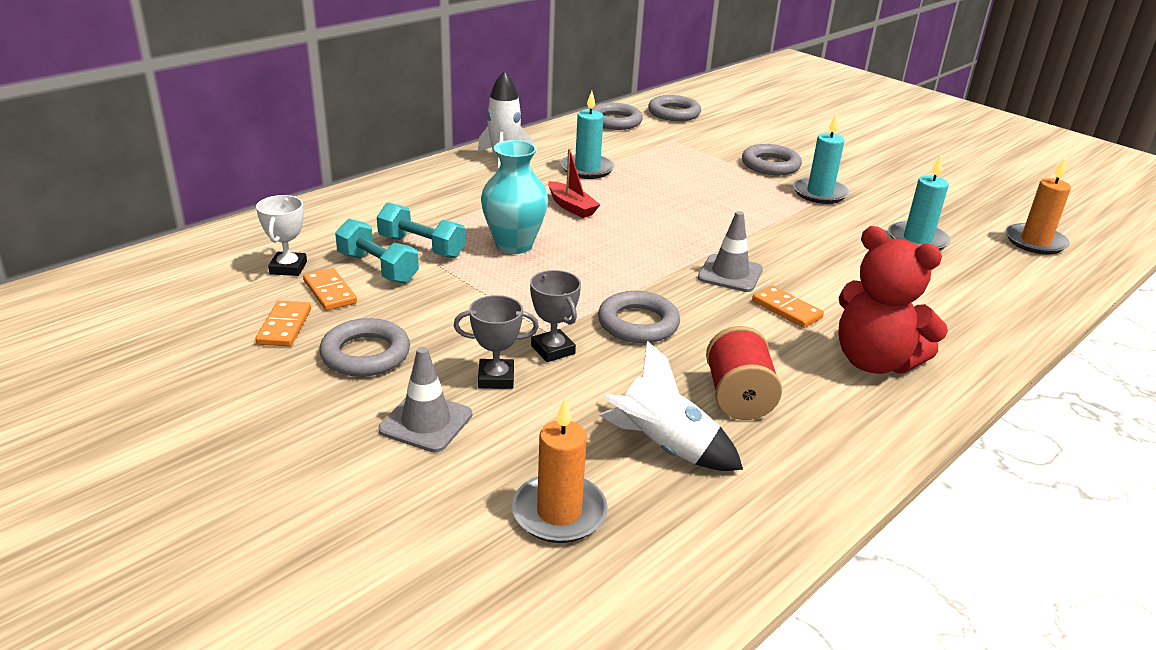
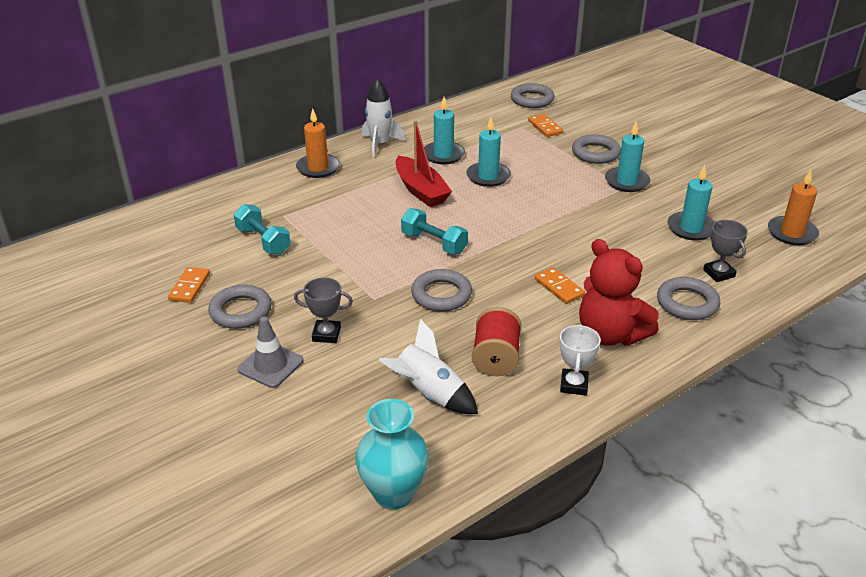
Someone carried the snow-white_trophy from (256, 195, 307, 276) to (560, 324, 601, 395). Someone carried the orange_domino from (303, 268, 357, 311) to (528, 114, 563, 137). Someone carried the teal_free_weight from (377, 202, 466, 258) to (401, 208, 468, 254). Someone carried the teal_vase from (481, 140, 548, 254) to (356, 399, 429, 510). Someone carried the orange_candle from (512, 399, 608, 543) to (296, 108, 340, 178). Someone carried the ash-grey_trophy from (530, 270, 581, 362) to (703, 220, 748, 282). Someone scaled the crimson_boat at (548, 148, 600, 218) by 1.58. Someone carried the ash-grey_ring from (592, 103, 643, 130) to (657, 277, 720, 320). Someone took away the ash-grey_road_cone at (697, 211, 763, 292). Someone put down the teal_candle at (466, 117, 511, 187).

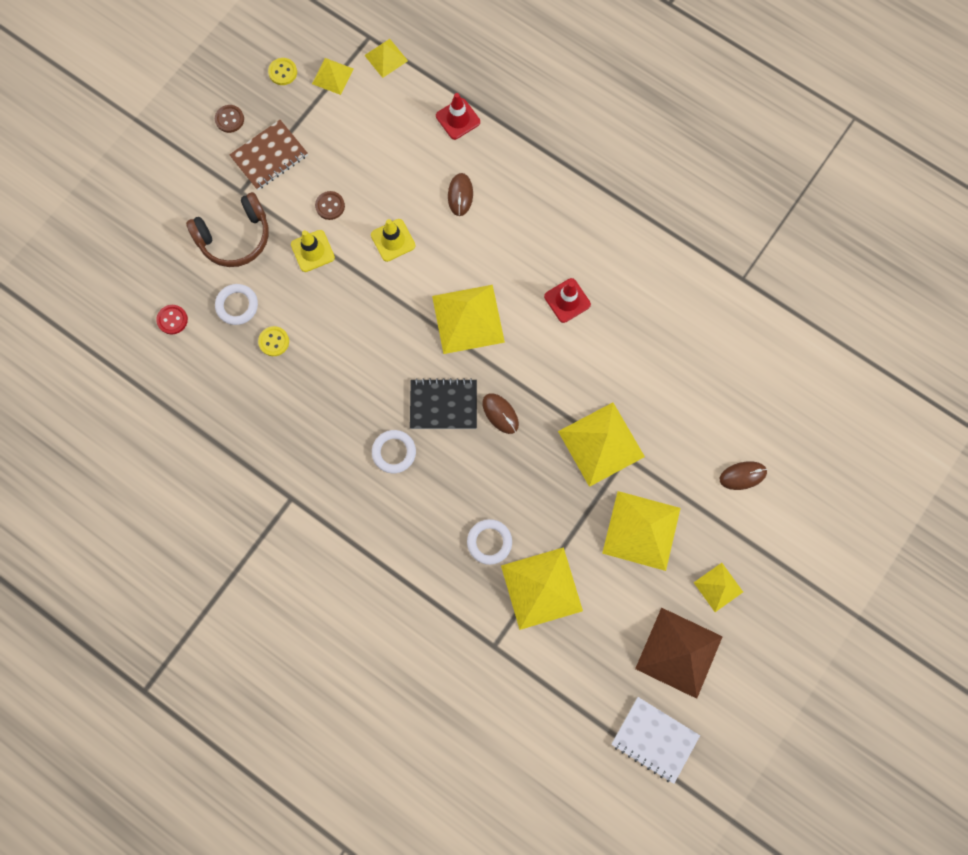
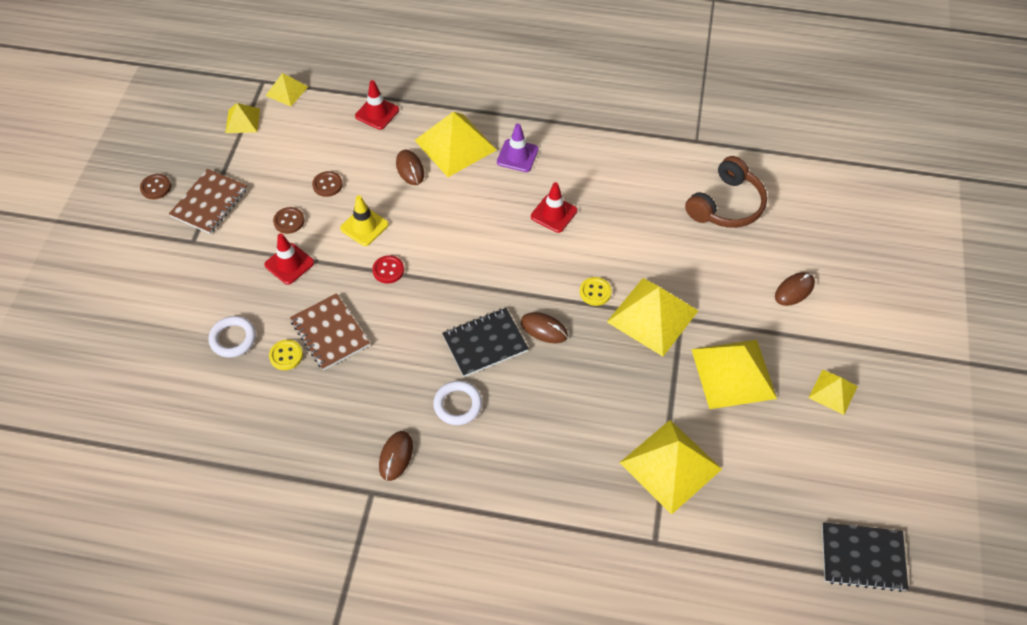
Someone carried the crimson_sewing_button from (156, 305, 188, 335) to (372, 255, 404, 283). Someone carried the brown_headphones from (186, 192, 269, 267) to (685, 156, 767, 228). Someone carried the bright_yellow_sewing_button from (268, 58, 297, 85) to (580, 277, 612, 306). Someone repainted the bright_yellow_road_cone at (291, 230, 335, 272), which became the crimson_road_cone at (264, 233, 314, 285). Someone carried the bright_yellow_pyramid from (432, 285, 505, 354) to (414, 112, 497, 177). Someone took away the snow-white_ring at (467, 519, 512, 565). Someone repainted the snow-white_notebook at (611, 697, 700, 784), which became the jet-black_notebook at (822, 522, 908, 592). Someone took away the brown_pyramid at (635, 607, 723, 699). Someone put down the brown_notebook at (290, 293, 370, 370). Someone put down the brown_sewing_button at (312, 171, 343, 197). Someone put down the brown_mouse at (379, 431, 413, 481). Someone put down the royal_purple_road_cone at (497, 123, 539, 172).

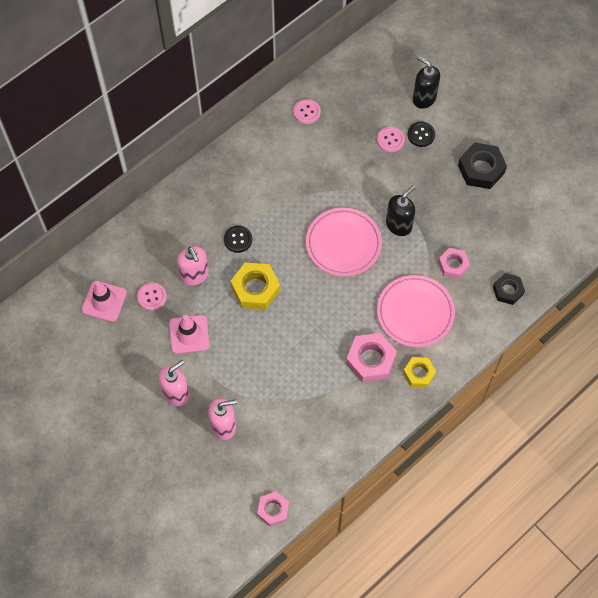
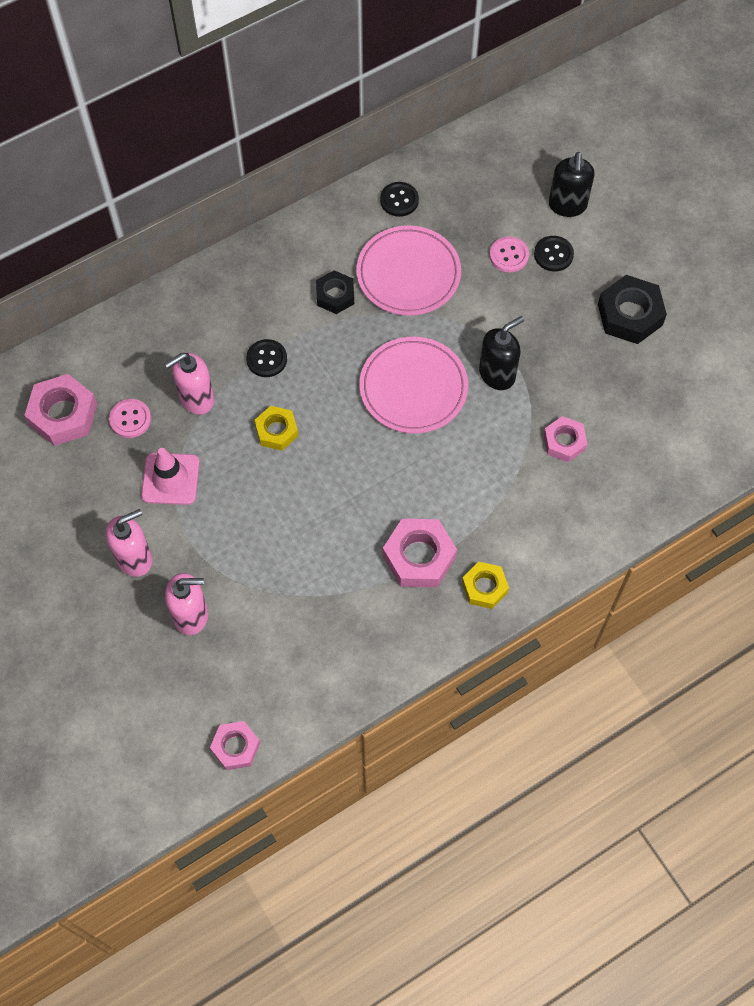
Someone swapped the rose-pink_road_cone at (81, 281, 127, 322) for the rose-pink_hex_nut at (24, 374, 97, 446). Someone rotated the rose-pink_pump_bottle at (177, 246, 209, 285) by 75 degrees clockwise. Someone scaled the bright_yellow_hex_nut at (230, 263, 280, 310) by 0.63. Someone repainted the rose-pink_sewing_button at (293, 99, 321, 124), which became the jet-black_sewing_button at (380, 182, 419, 217). Someone carried the rose-pink_dinner_plate from (377, 275, 455, 347) to (356, 226, 461, 316). Someone rotated the jet-black_pump_bottle at (413, 56, 440, 109) by 135 degrees counterclockwise. Someone carried the jet-black_hex_nut from (493, 273, 525, 305) to (316, 270, 354, 314).

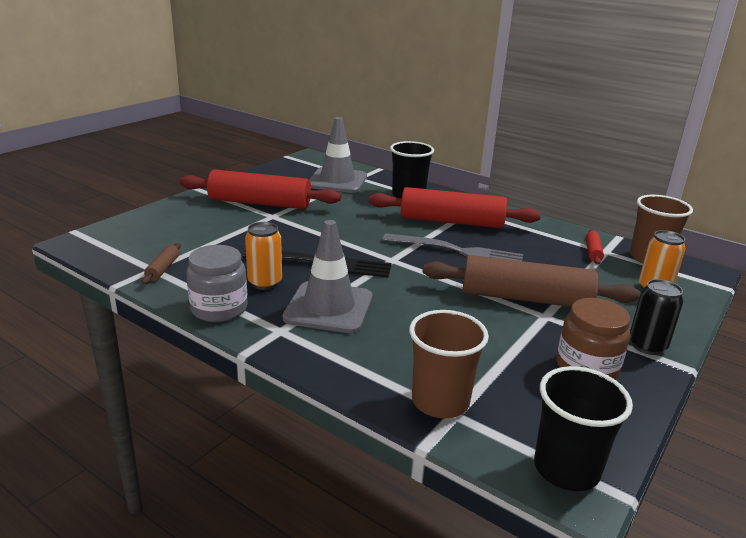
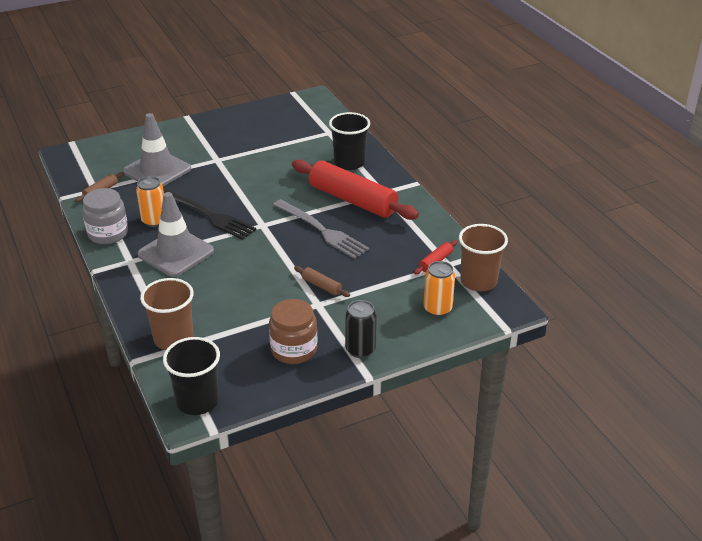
Someone took away the crimson_rolling_pin at (179, 169, 341, 209). Someone carried the ash-grey_road_cone from (309, 117, 367, 193) to (123, 113, 191, 186). Someone scaled the brown_rolling_pin at (423, 255, 640, 307) by 0.41.

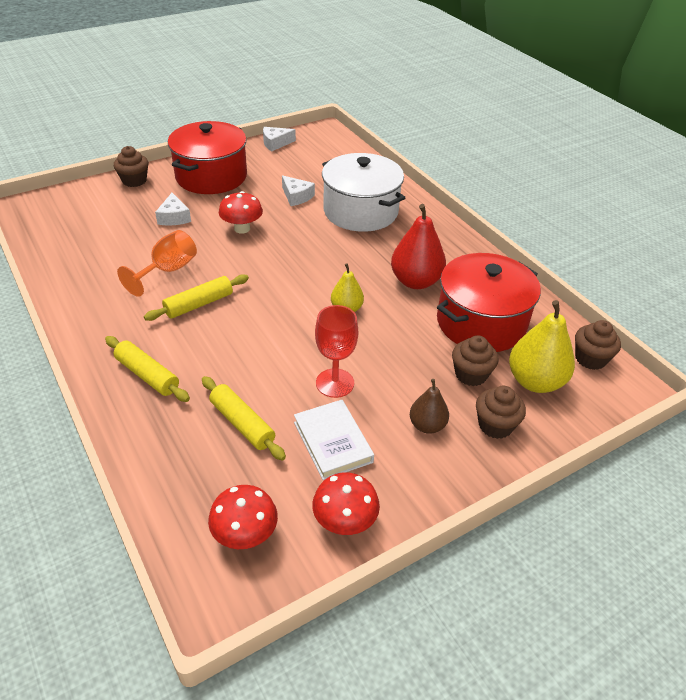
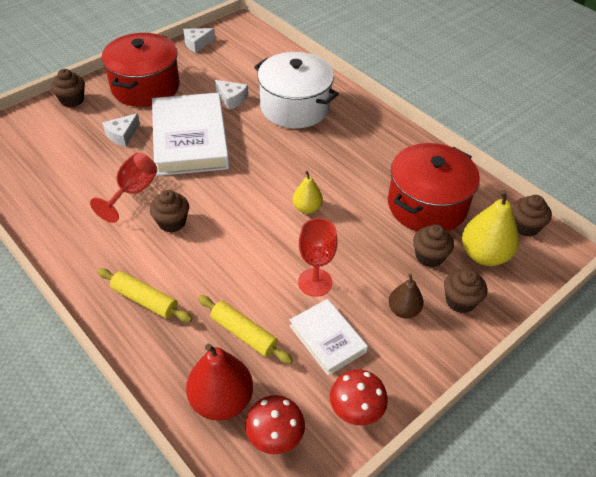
Someone repainted the orange_chalice at (117, 230, 197, 297), which became the crimson_chalice at (90, 153, 157, 223). Someone swapped the bright_yellow_rolling_pin at (144, 274, 249, 321) for the brown_muffin at (150, 190, 189, 233). Someone rotated the snow-white_piece_of_cheese at (155, 193, 191, 225) by 60 degrees clockwise. Someone swapped the crimson_toadstool at (219, 191, 263, 234) for the snow-white_hardcover at (152, 93, 229, 176). Someone carried the crimson_pear_fruit from (391, 204, 446, 289) to (186, 343, 253, 421).

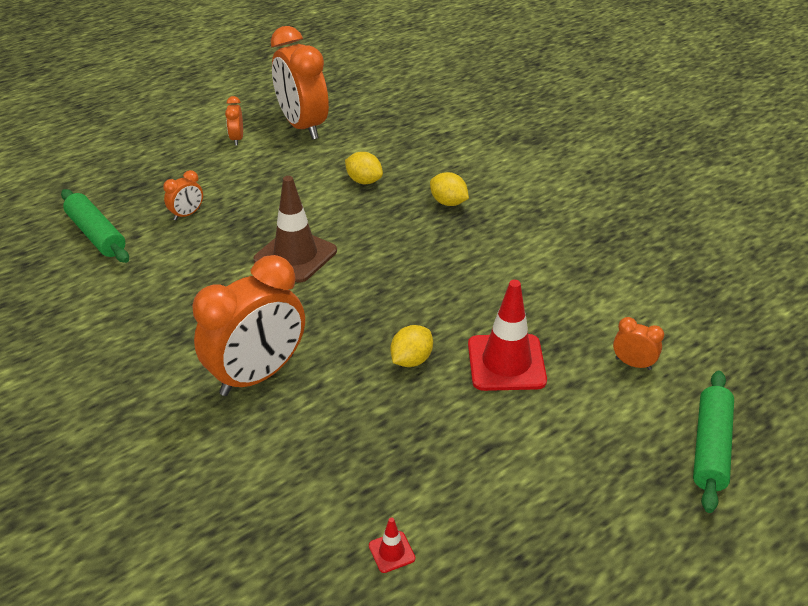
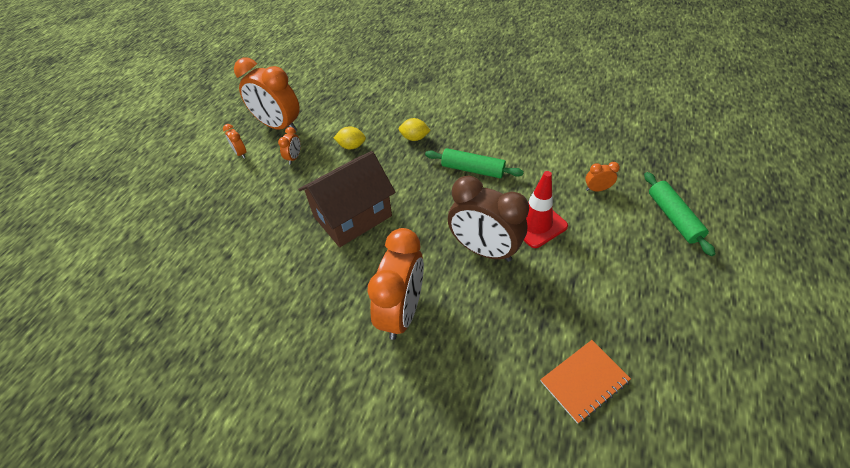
Someone carried the leaf-green_rolling_pin from (61, 189, 129, 263) to (425, 148, 524, 178). Someone carried the orange_clock from (163, 170, 203, 221) to (278, 127, 301, 164). Someone swapped the brown_road_cone at (253, 176, 337, 283) for the brown_toy_house at (298, 151, 395, 247). Someone swapped the crimson_road_cone at (369, 517, 415, 573) for the orange_notebook at (540, 340, 631, 424). Someone swapped the bright_yellow_citrus_fruit at (390, 325, 433, 367) for the brown_clock at (448, 176, 529, 262).

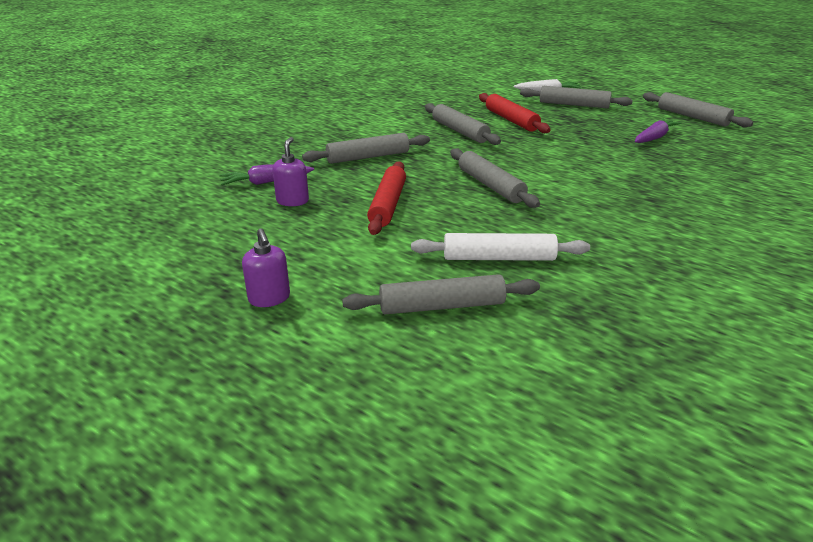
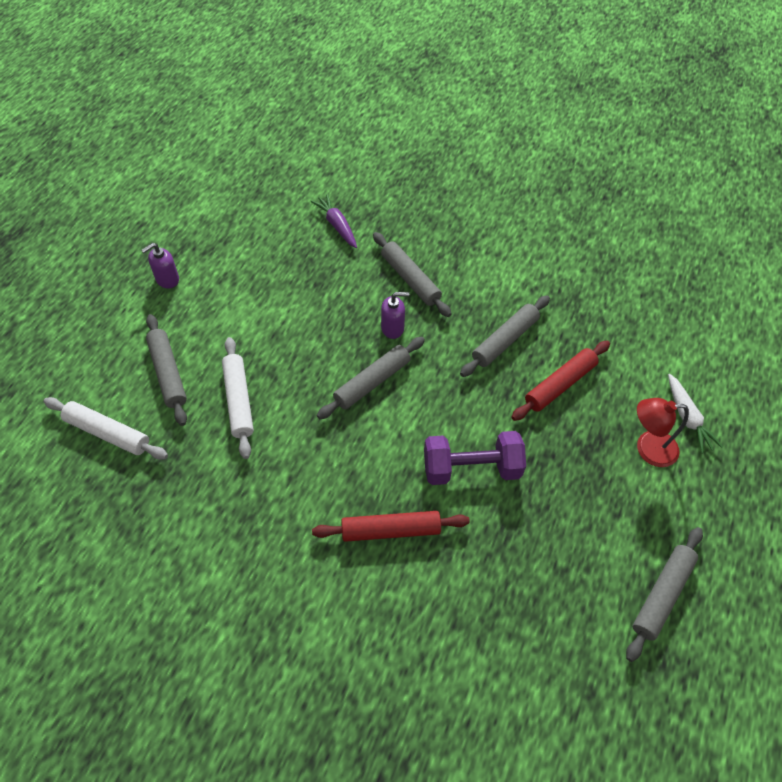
Someone carried the royal_purple_pump_bottle from (272, 137, 309, 206) to (381, 292, 409, 339). Someone carried the crimson_rolling_pin from (367, 161, 406, 235) to (312, 511, 470, 542). Someone swapped the ash-grey_rolling_pin at (520, 86, 633, 109) for the crimson_desk_lamp at (637, 398, 689, 467). Someone took away the royal_purple_toy_carrot at (635, 118, 681, 143). Someone put down the snow-white_rolling_pin at (44, 397, 168, 460). Someone put down the royal_purple_free_weight at (424, 431, 526, 485).

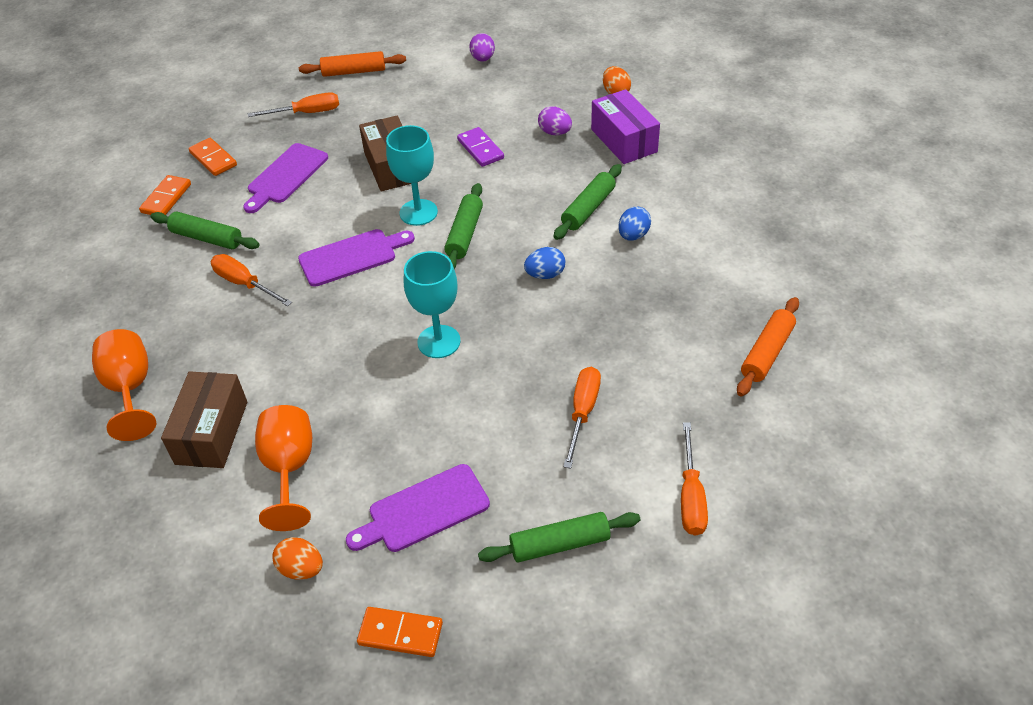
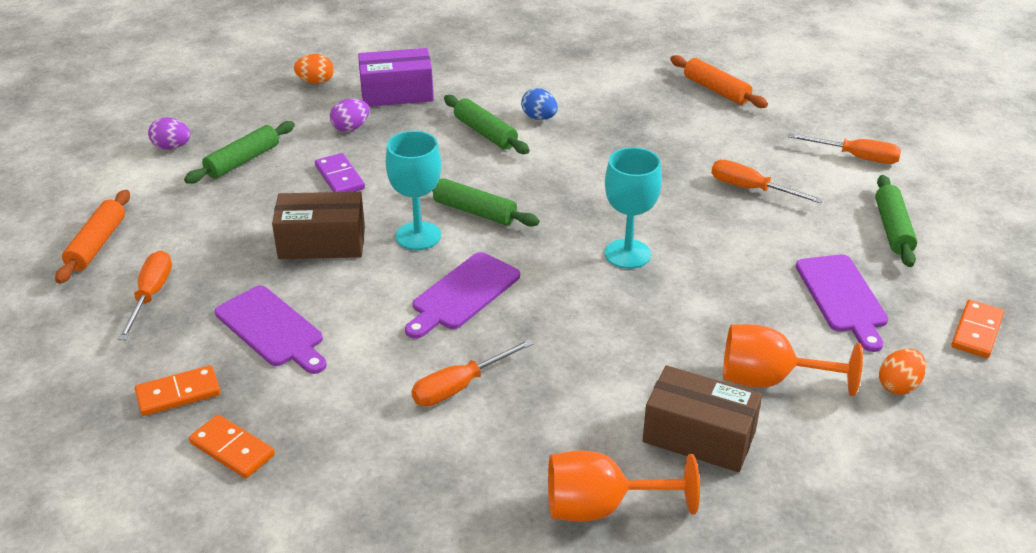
Someone carried the leaf-green_rolling_pin from (151, 212, 260, 249) to (184, 121, 295, 184). Someone rotated the royal_purple_bread_board at (298, 229, 415, 287) by 135 degrees counterclockwise. Someone rotated the royal_purple_domino at (457, 127, 504, 167) by 75 degrees clockwise. Someone took away the royal_blue_egg at (524, 247, 565, 279).

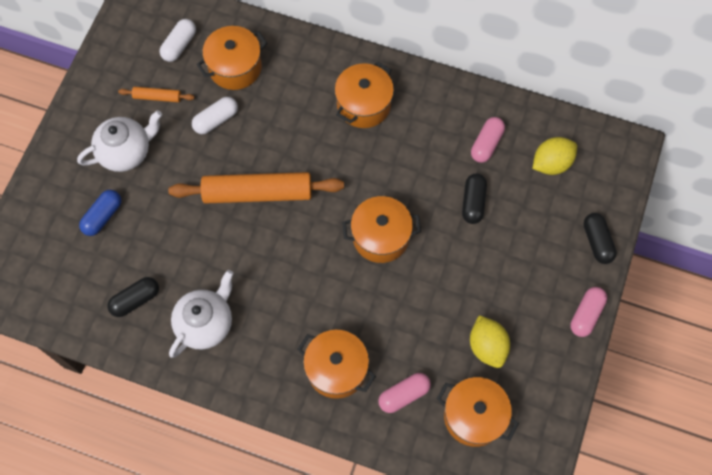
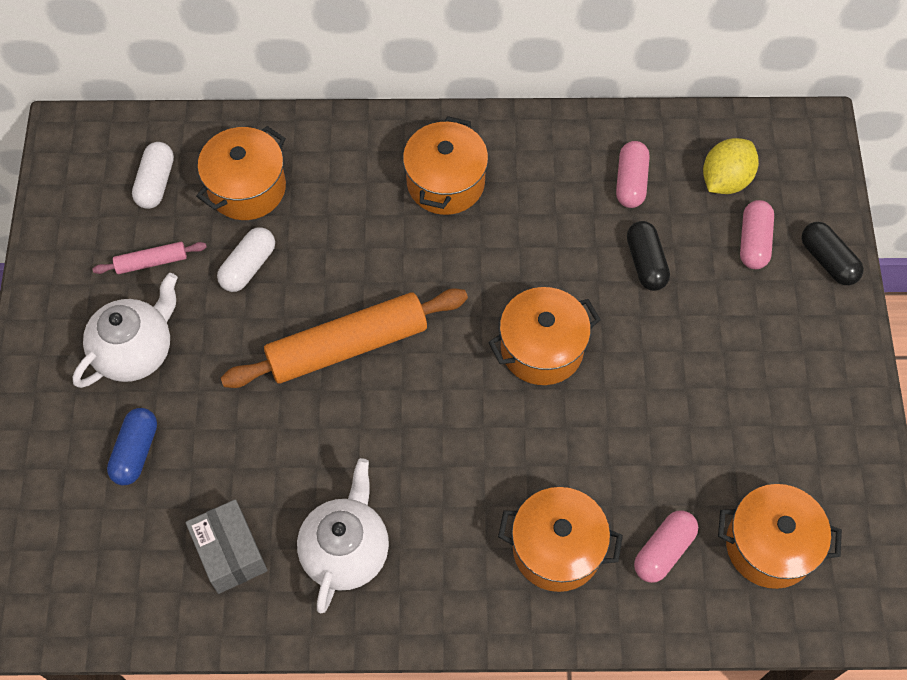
Someone swapped the jet-black_pill at (107, 277, 159, 317) for the ash-grey_package at (186, 499, 268, 594). Someone repainted the orange_rolling_pin at (118, 87, 195, 102), which became the rose-pink_rolling_pin at (92, 242, 207, 274). Someone took away the bright_yellow_citrus_fruit at (470, 315, 510, 368). Someone carried the rose-pink_pill from (570, 287, 607, 337) to (740, 200, 774, 269).

